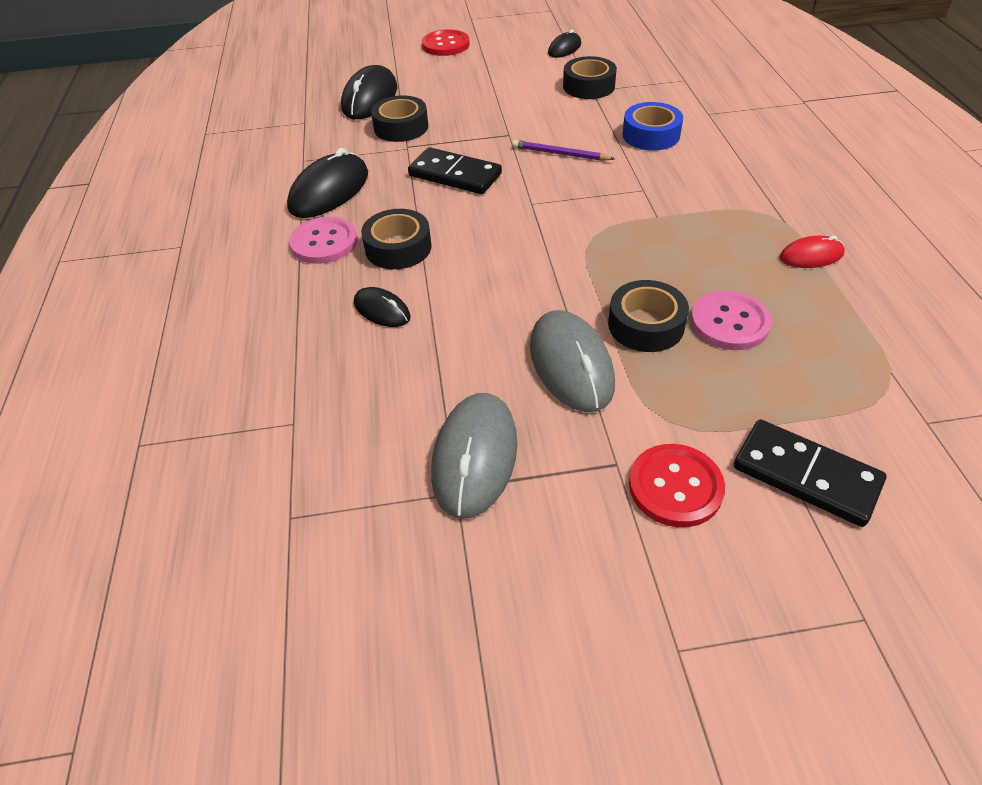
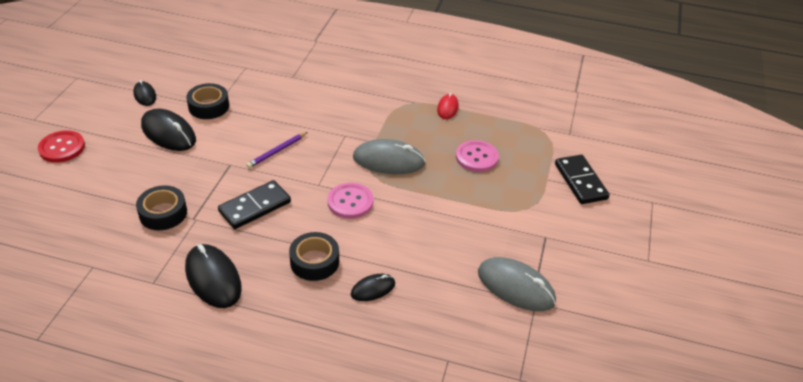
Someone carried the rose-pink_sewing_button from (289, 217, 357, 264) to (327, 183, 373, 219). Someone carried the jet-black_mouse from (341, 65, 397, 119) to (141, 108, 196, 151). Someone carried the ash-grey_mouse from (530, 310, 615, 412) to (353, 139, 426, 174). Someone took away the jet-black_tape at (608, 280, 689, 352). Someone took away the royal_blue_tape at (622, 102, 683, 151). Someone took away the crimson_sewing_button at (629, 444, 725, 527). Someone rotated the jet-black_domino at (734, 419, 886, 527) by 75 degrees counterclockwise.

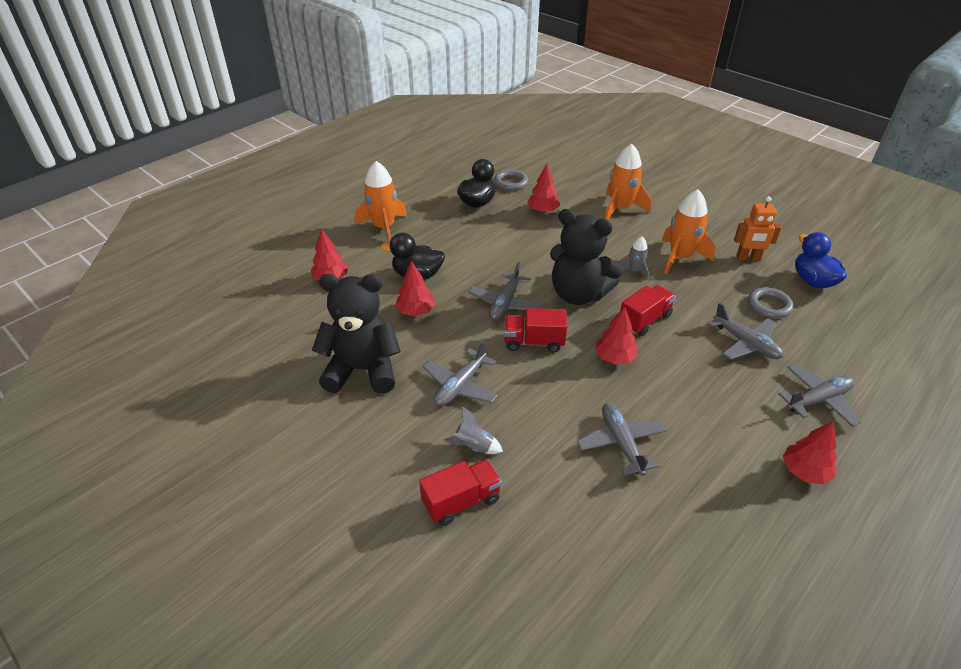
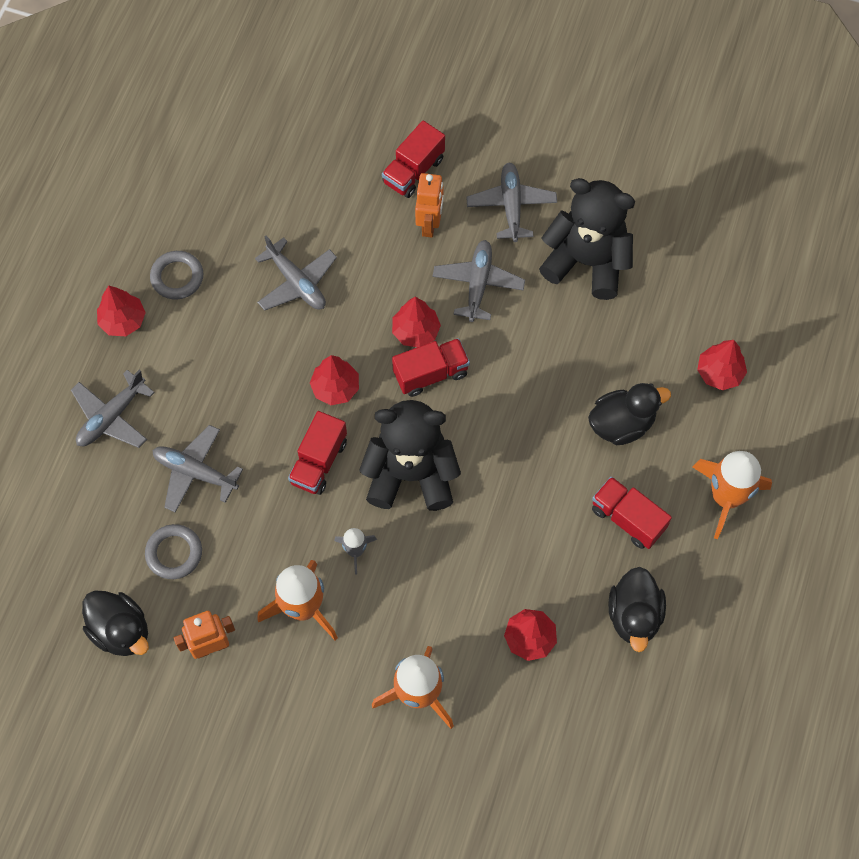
Someone rotated the jet-black_teddy at (312, 274, 401, 394) by 135 degrees counterclockwise. Someone carried the crimson_tree from (395, 261, 435, 316) to (392, 297, 441, 347). Someone swapped the ash-grey_rocket at (444, 406, 503, 454) for the orange_toy_robot at (415, 173, 444, 238). Someone carried the ash-grey_aeroplane from (469, 262, 542, 320) to (466, 163, 557, 242). Someone carried the ash-grey_ring from (494, 169, 528, 191) to (150, 251, 203, 300). Someone repainted the royal_blue_duck at (795, 232, 847, 289), which became the jet-black_duck at (82, 591, 149, 656). Someone put down the crimson_truck at (592, 476, 672, 549).

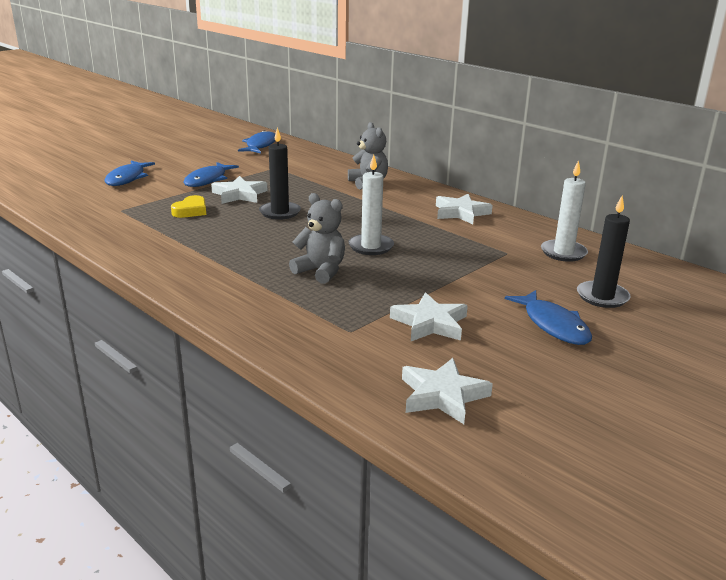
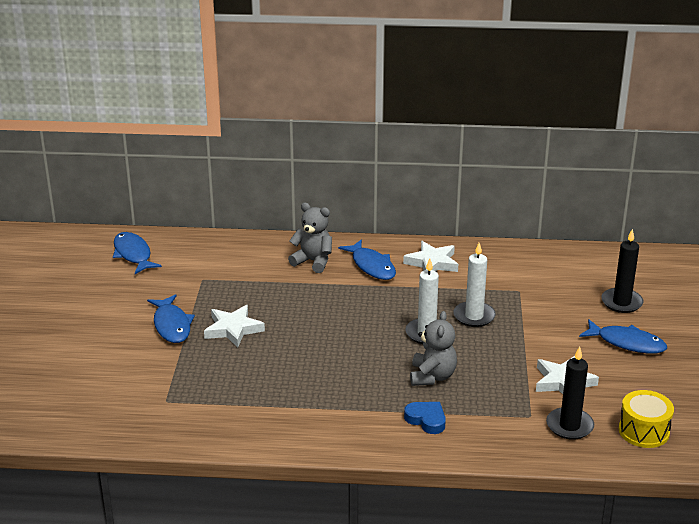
Someone carried the royal_blue_fish from (105, 161, 155, 186) to (338, 239, 396, 280). Someone took away the bright_yellow_heart_shape at (171, 195, 206, 218). Someone carried the jet-black_candle from (259, 127, 301, 220) to (546, 346, 594, 440). Someone rotated the ash-grey_teddy at (289, 193, 345, 284) by 105 degrees clockwise. Someone swapped the snow-white_star at (402, 358, 493, 424) for the bright_yellow_toy_drum at (619, 390, 674, 448). Someone carried the snow-white_candle from (541, 160, 588, 262) to (453, 243, 496, 327). Someone put down the royal_blue_heart_shape at (404, 402, 446, 434).

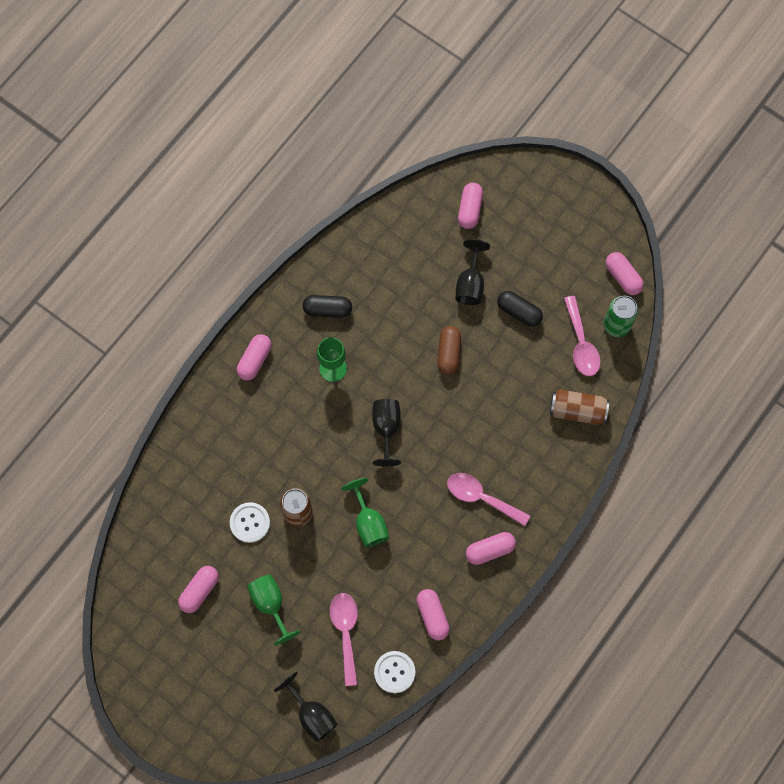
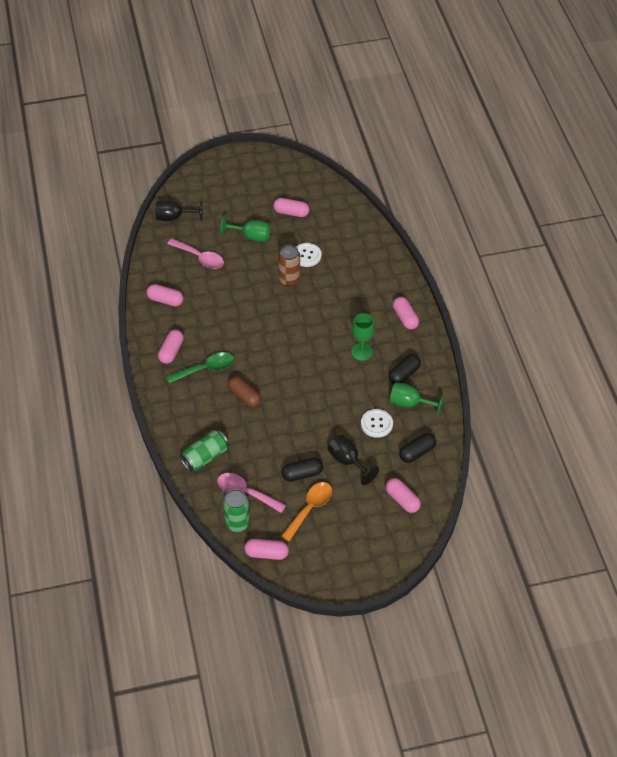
Someone rotated the rose-pink_pill at (178, 566, 219, 613) by 60 degrees counterclockwise. Someone carried the leaf-green_chalice from (341, 478, 390, 547) to (390, 382, 444, 416). Someone took away the jet-black_chalice at (372, 399, 401, 466). Someone carried the snow-white_sewing_button from (374, 651, 415, 693) to (361, 409, 393, 438). Someone carried the brown_pill from (437, 326, 461, 375) to (228, 376, 261, 407). Someone repainted the rose-pink_spoon at (447, 473, 530, 526), which became the leaf-green_spoon at (166, 352, 234, 384). Someone repainted the brown_can at (550, 389, 609, 425), which became the leaf-green_can at (180, 430, 229, 472). Someone put down the orange_spoon at (281, 482, 332, 542). Someone put down the jet-black_pill at (399, 433, 436, 463).

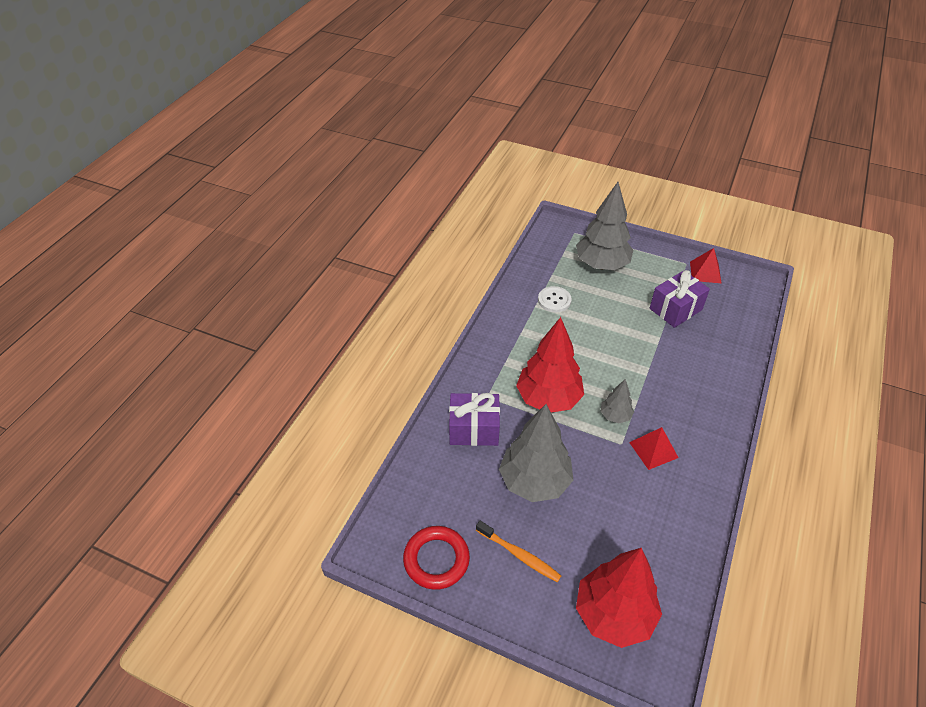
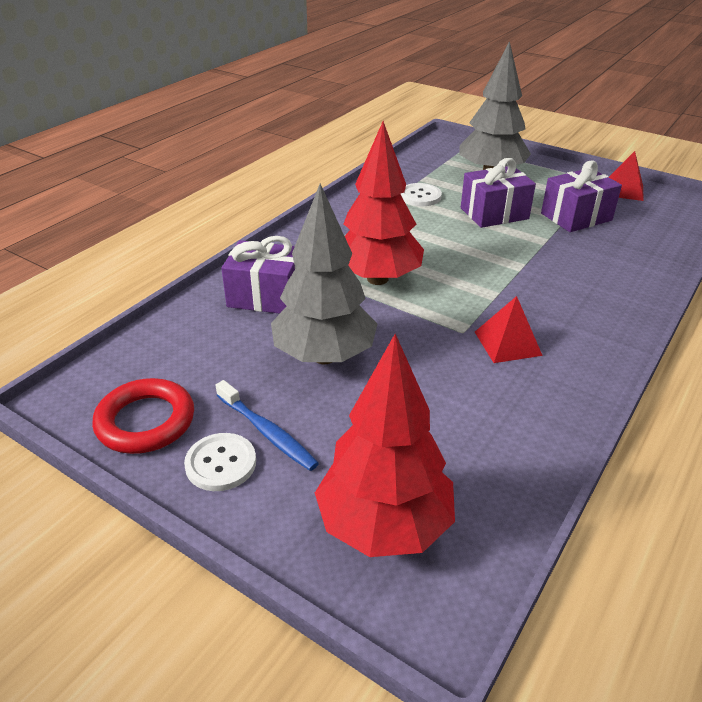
Someone repainted the orange_toothbrush at (476, 521, 561, 582), which became the royal_blue_toothbrush at (216, 380, 319, 471). Someone took away the ash-grey_tree at (601, 379, 634, 423). Someone put down the snow-white_sewing_button at (184, 433, 256, 491). Someone put down the royal_purple_wrapped_gift at (461, 158, 536, 228).

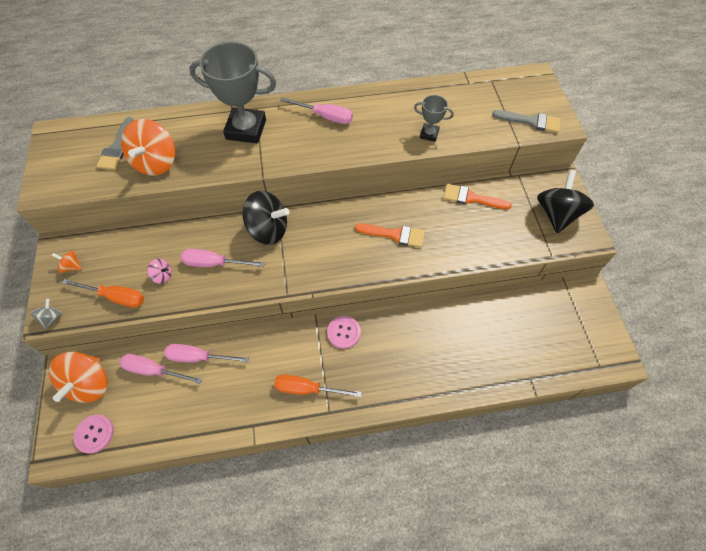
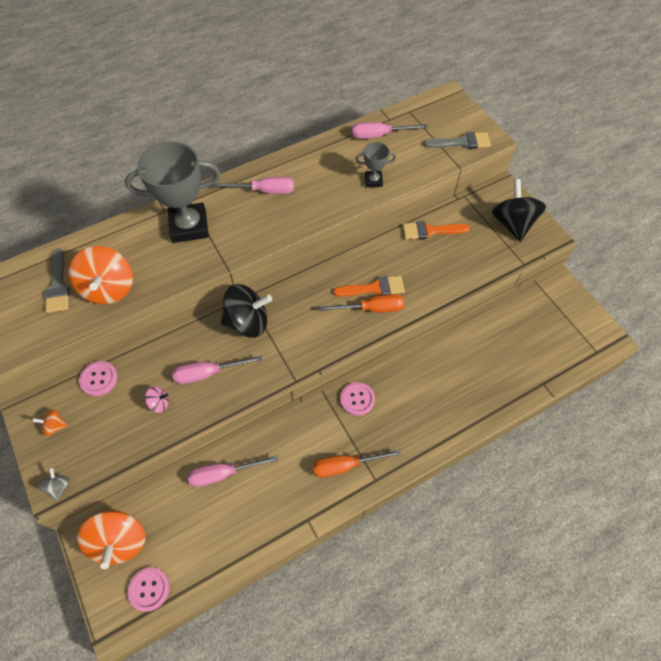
Someone carried the orange_screwdriver from (62, 279, 144, 308) to (320, 294, 404, 312). Someone carried the rose-pink_screwdriver from (119, 354, 202, 384) to (352, 122, 428, 139). Someone put down the rose-pink_sewing_button at (79, 361, 118, 396).

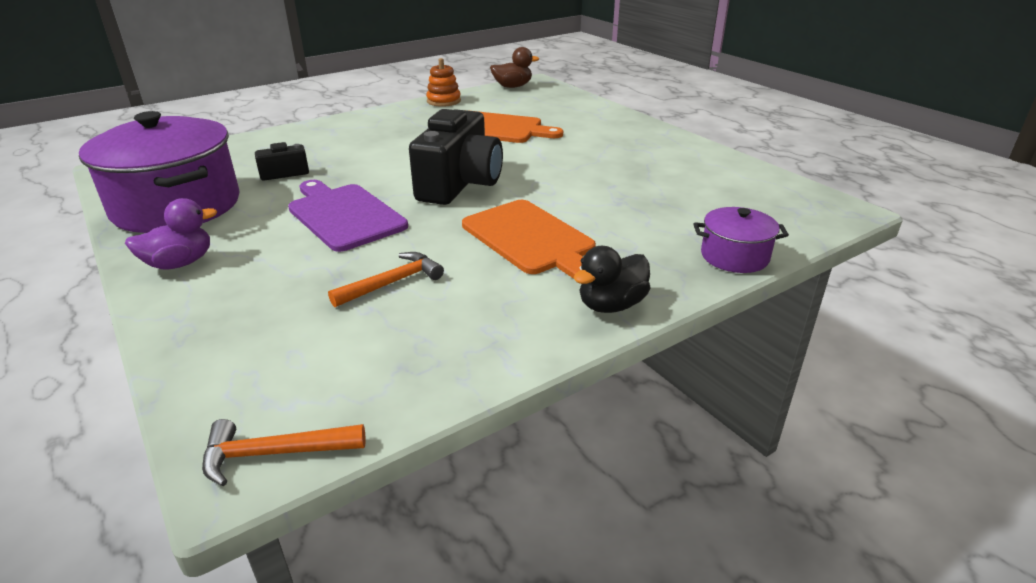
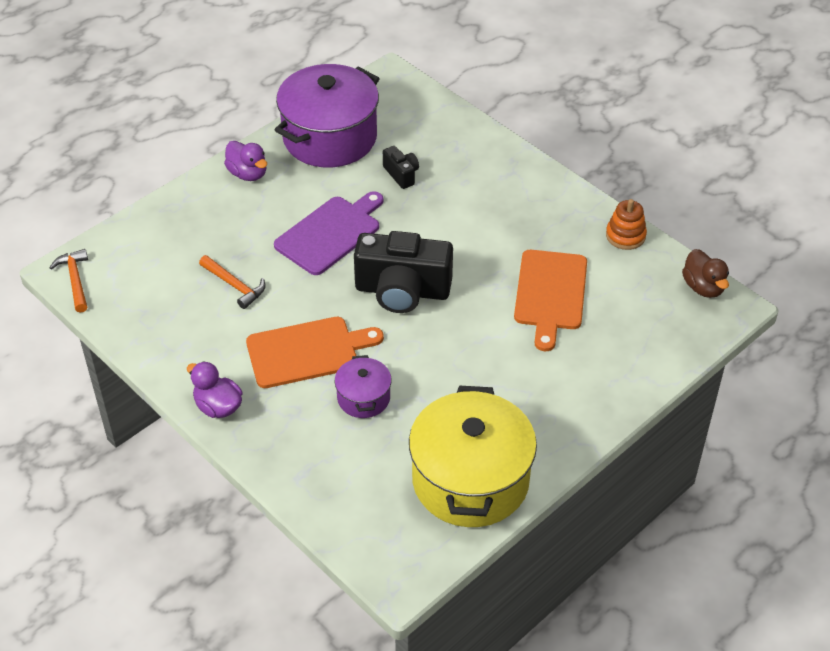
Someone rotated the orange_bread_board at (462, 200, 596, 279) by 150 degrees counterclockwise. Someone repainted the jet-black_duck at (574, 246, 650, 313), which became the royal_purple_duck at (187, 361, 242, 418). Someone carried the royal_purple_pot from (694, 207, 789, 273) to (335, 355, 392, 418). Someone put down the bright_yellow_pot at (409, 385, 537, 527).

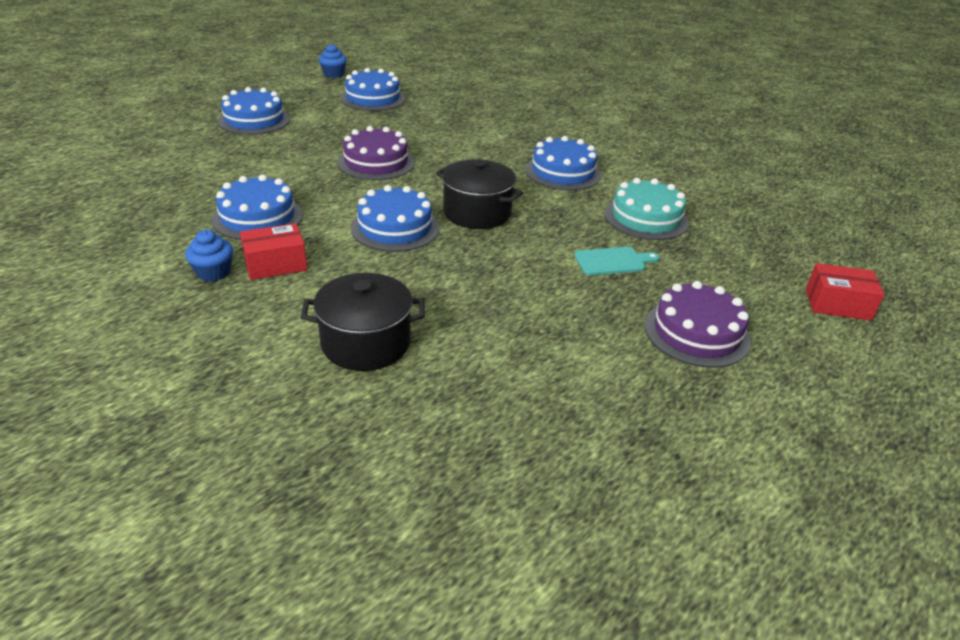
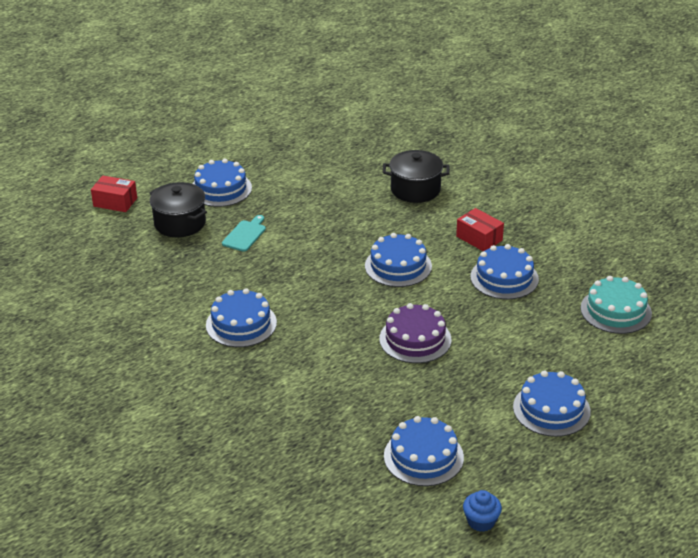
Someone took away the royal_blue_muffin at (185, 230, 233, 281). Someone rotated the crimson_package at (240, 223, 307, 280) by 60 degrees clockwise. Someone carried the jet-black_pot from (436, 159, 523, 229) to (149, 182, 207, 237). Someone rotated the teal_bread_board at (574, 247, 660, 275) by 120 degrees clockwise. Someone carried the teal_layer_cake from (605, 178, 689, 240) to (580, 276, 652, 334). Someone repainted the royal_purple_layer_cake at (644, 281, 751, 368), which became the royal_blue_layer_cake at (192, 159, 252, 207).

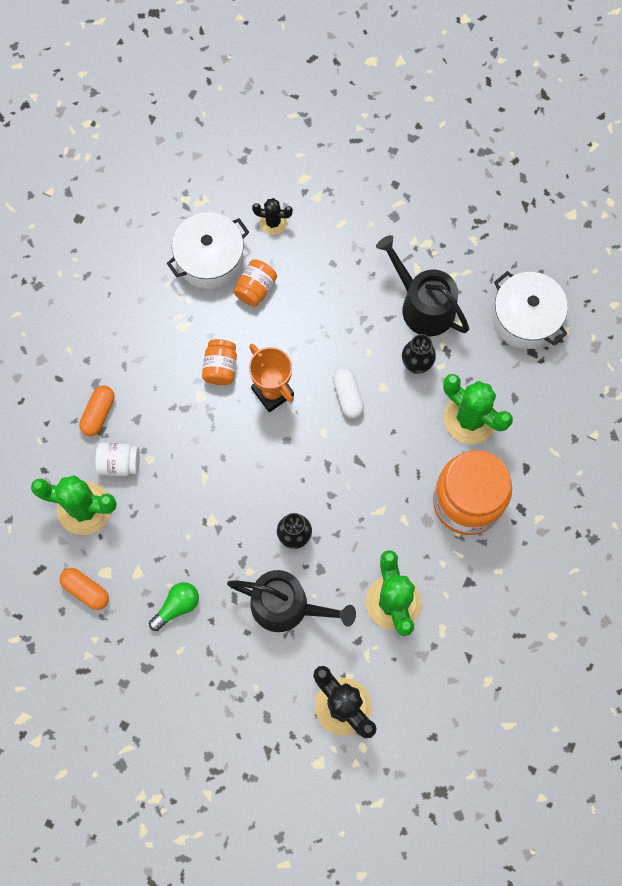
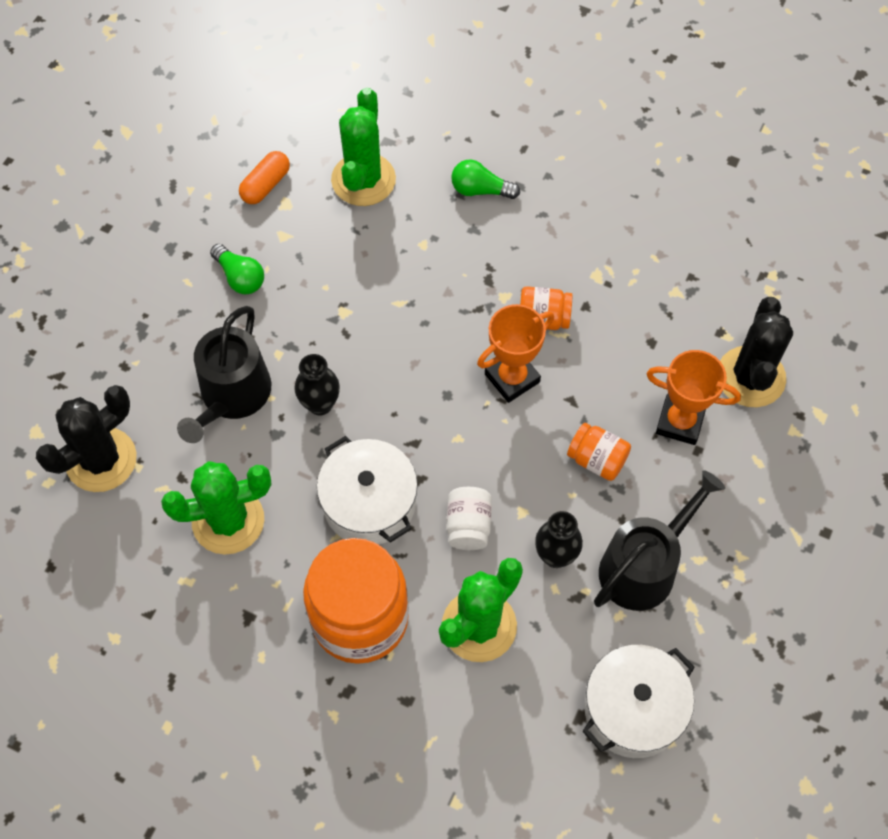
Someone swapped the orange_pill at (79, 385, 114, 436) for the leaf-green_lightbulb at (451, 160, 520, 199). Someone carried the snow-white_jam_jar from (95, 443, 140, 476) to (447, 487, 492, 550). Someone carried the snow-white_pot from (167, 212, 249, 289) to (317, 436, 418, 545). Someone carried the orange_jam_jar from (234, 259, 277, 307) to (567, 423, 631, 481). Someone scaled the jet-black_cactus at (252, 198, 293, 235) by 1.86. Someone took away the snow-white_pill at (333, 367, 364, 419). Someone put down the orange_trophy at (647, 350, 741, 445).

